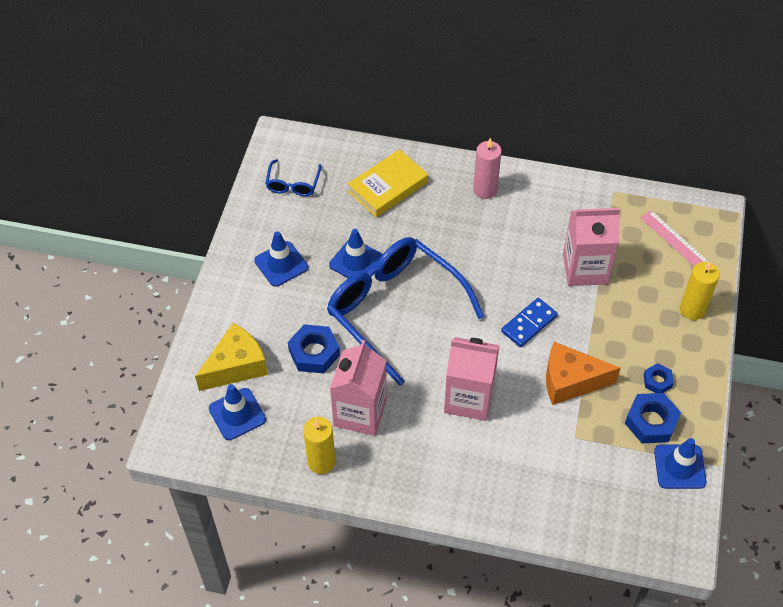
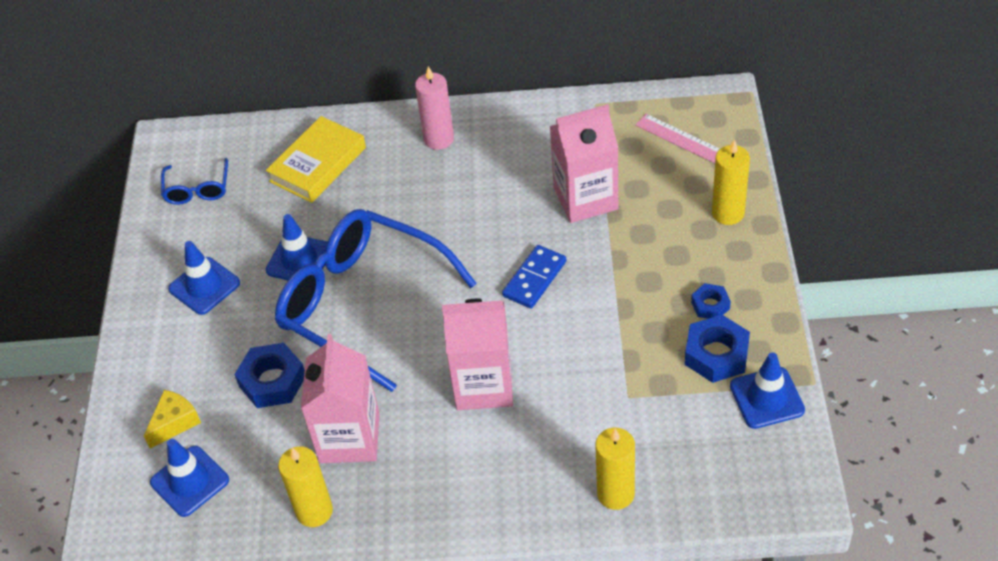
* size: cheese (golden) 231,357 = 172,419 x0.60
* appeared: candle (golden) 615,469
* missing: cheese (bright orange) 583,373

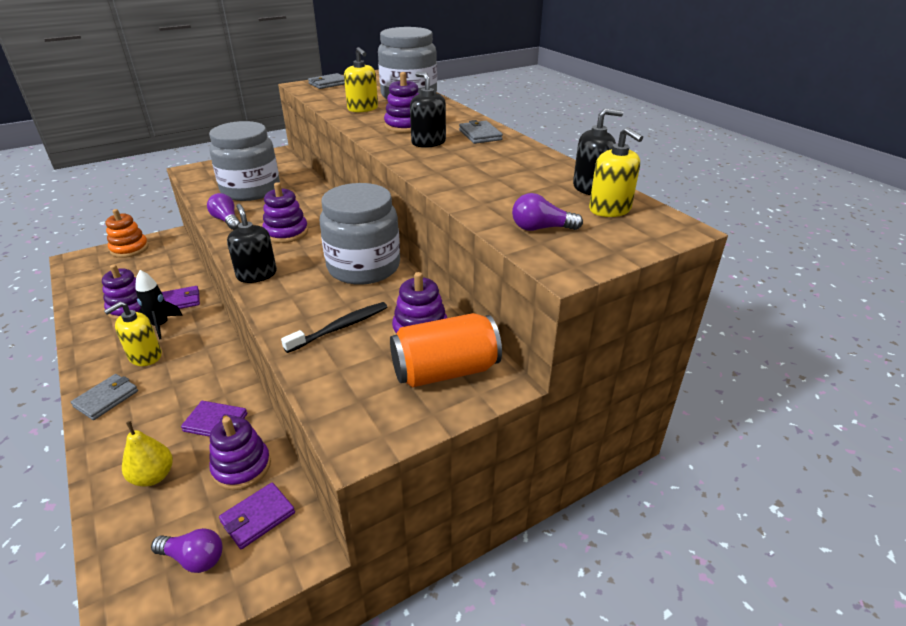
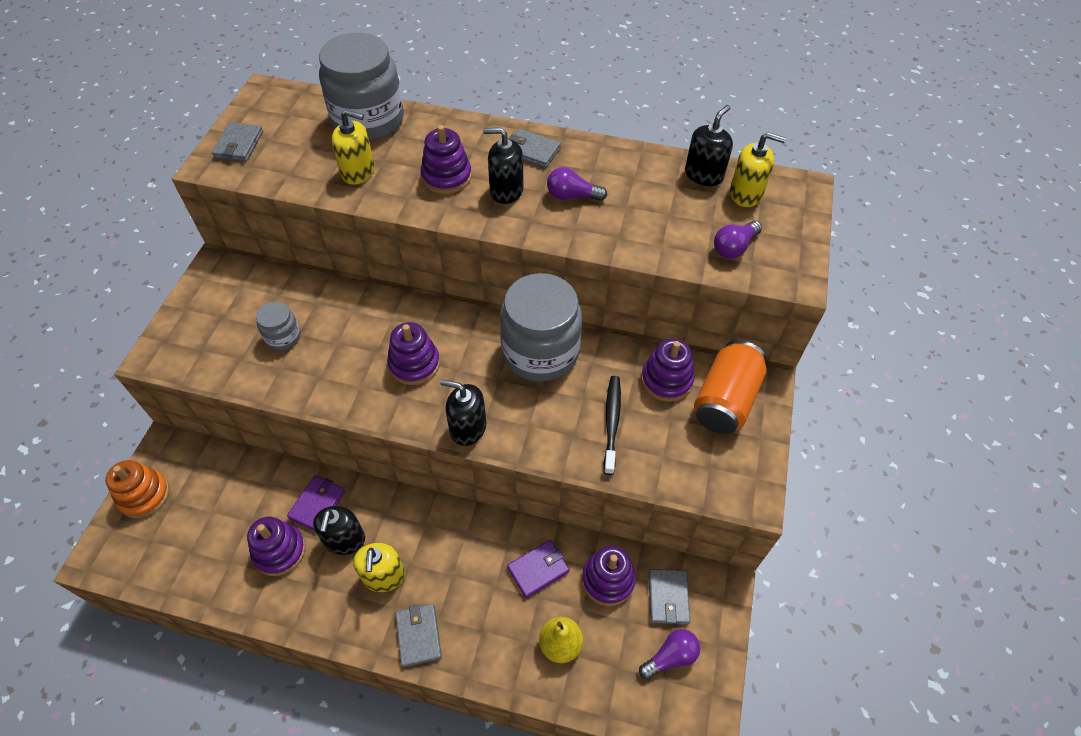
* size: preserve jar (grey) 244,161 = 278,326 x0.47
* exchanged: toy rocket (ebony) 159,305 to soap dispenser (ebony) 339,530
* relocated: light bulb (royal purple) 223,211 to 577,184
* colour: wallet (royal purple) 257,515 to wallet (grey) 669,597

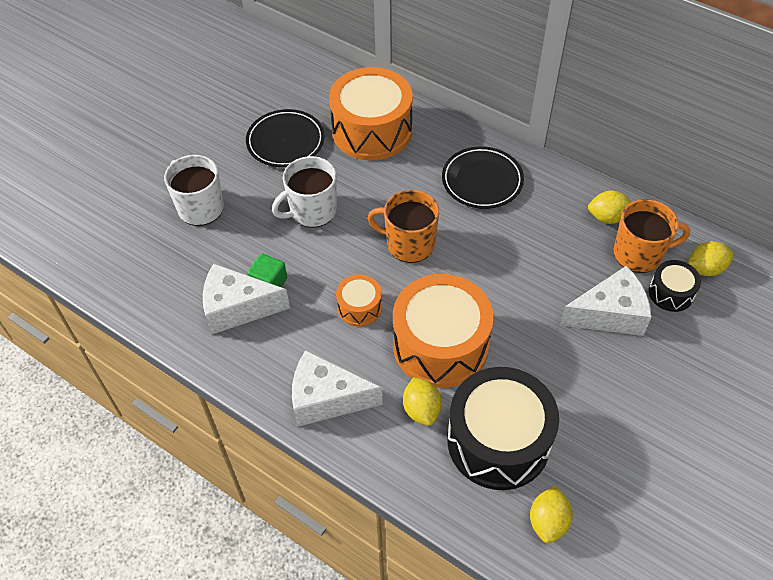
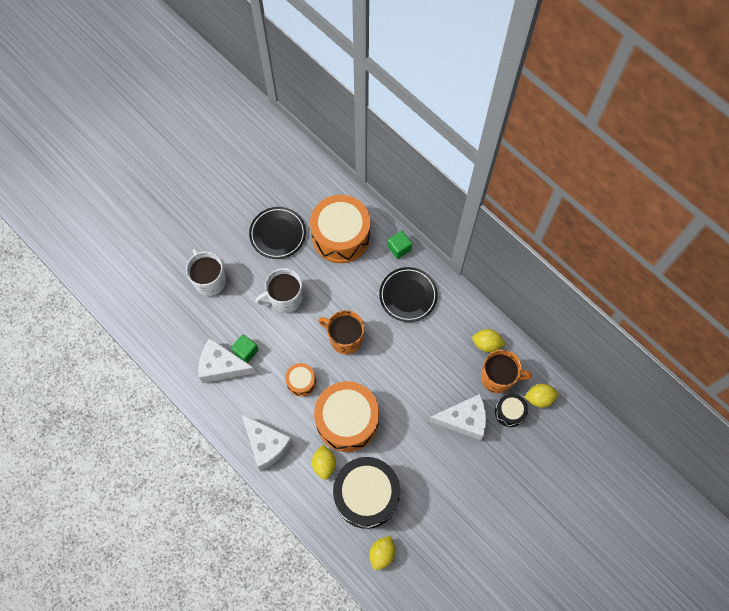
* spun: cheese (pure white) 337,388 = 267,442 150 degrees counterclockwise
* appeared: block (leaf-green) 400,245

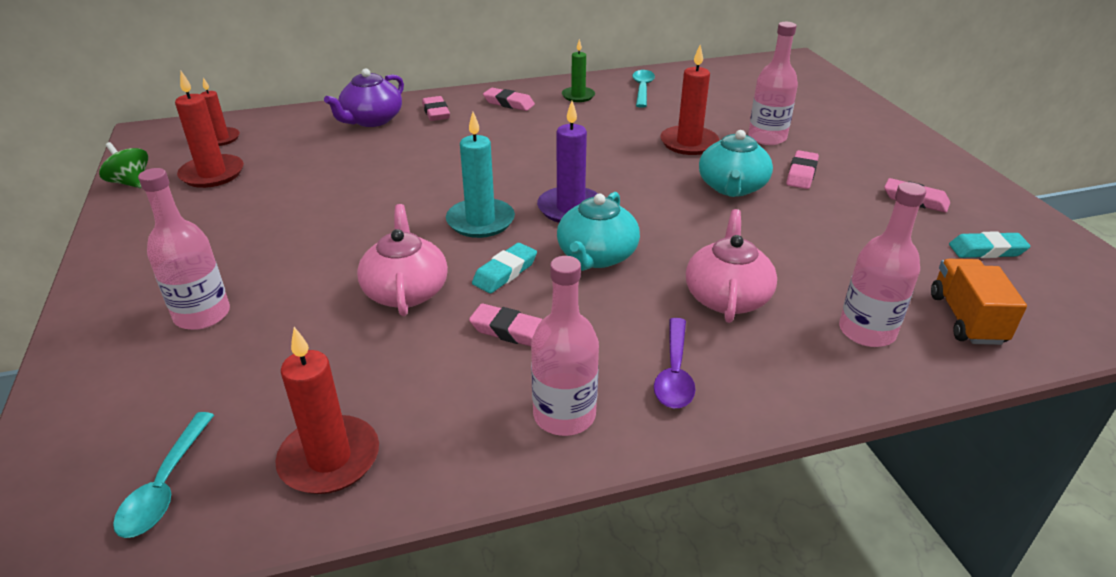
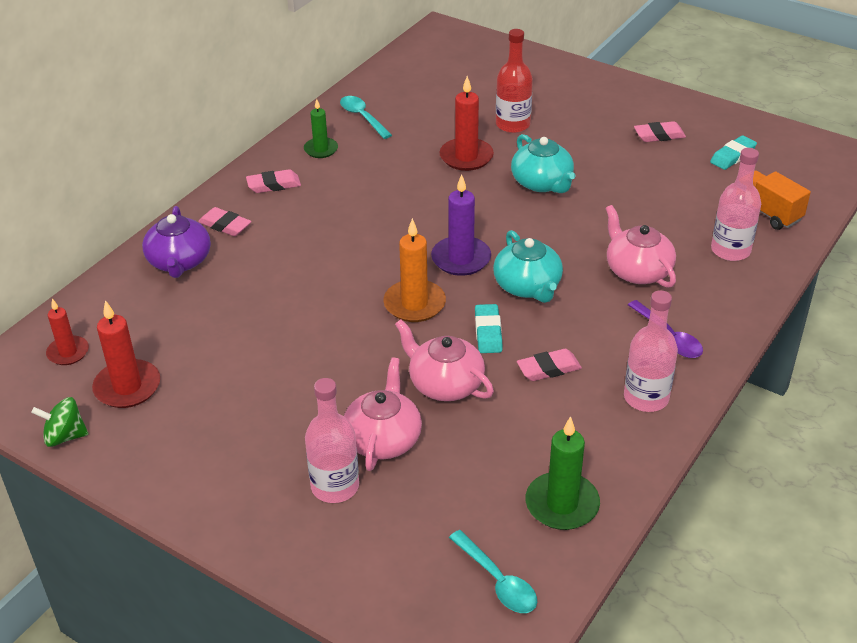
* appeared: tea pot (rosy) 383,414
* colour: candle (aqua) 480,175 to candle (bright orange) 414,270
* colour: bottle (rosy) 773,83 to bottle (scarlet) 514,81
* colour: candle (scarlet) 327,410 to candle (leaf-green) 563,473
* missing: gum eraser (rosy) 802,169

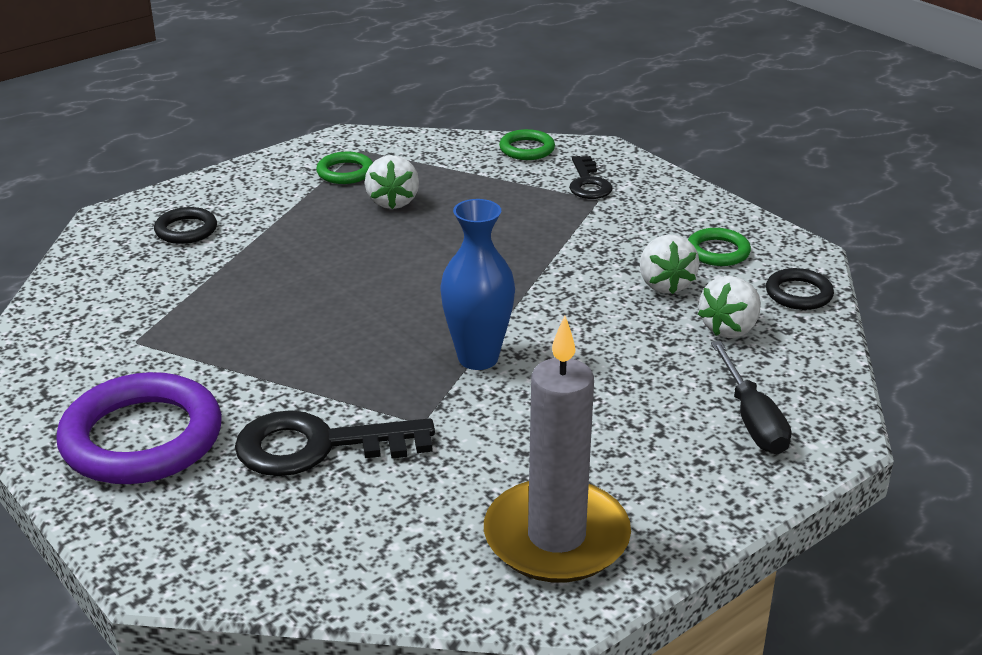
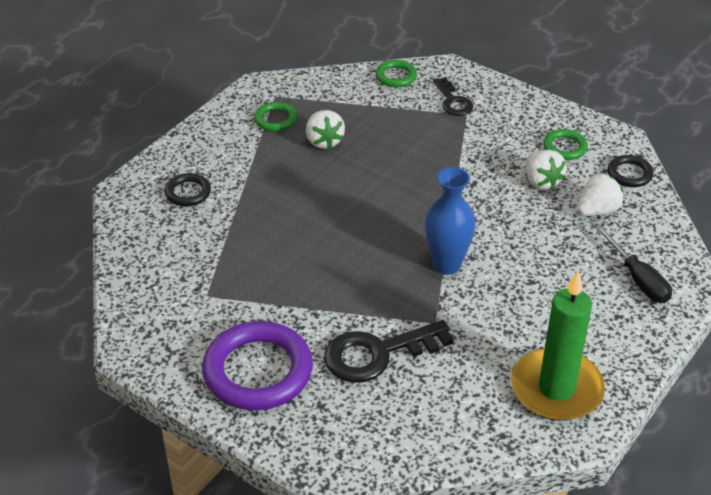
* colour: candle (grey) 557,449 to candle (leaf-green) 558,345
* spun: berry (pure white) 729,306 = 600,194 150 degrees counterclockwise

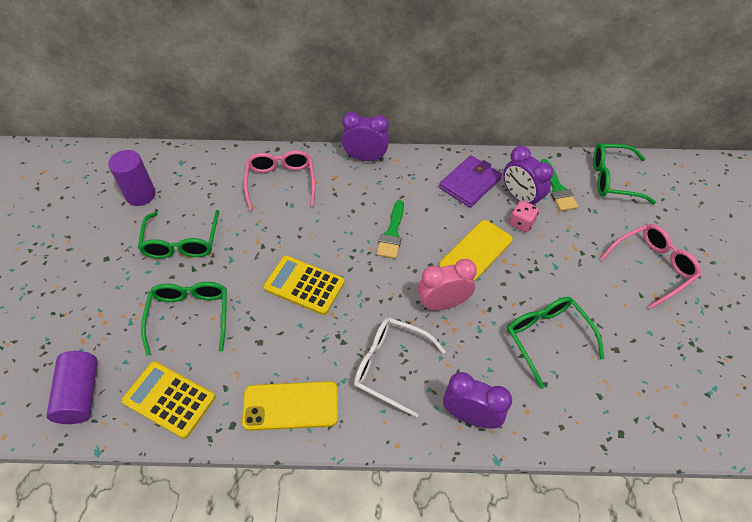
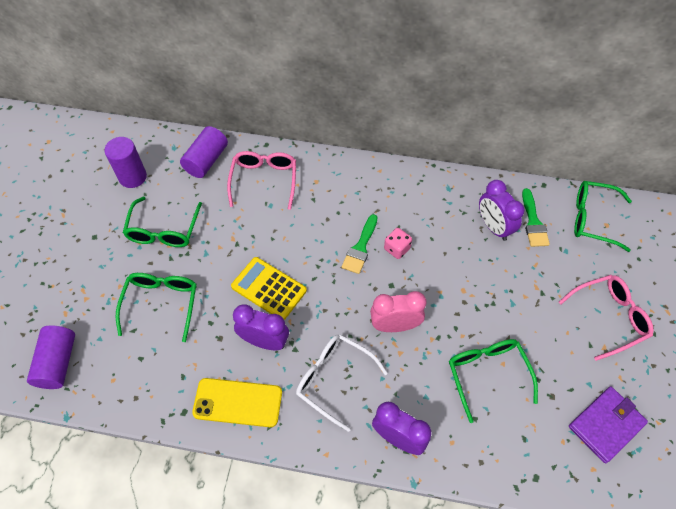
* appeared: solid cylinder (royal purple) 204,152
* relocated: clock (royal purple) 365,136 to 261,327
* relocated: die (rosy) 524,216 to 398,243
* relocated: wallet (royal purple) 470,181 to 608,424
* missing: pocket calculator (golden) 168,400
* missing: mobile phone (golden) 475,251

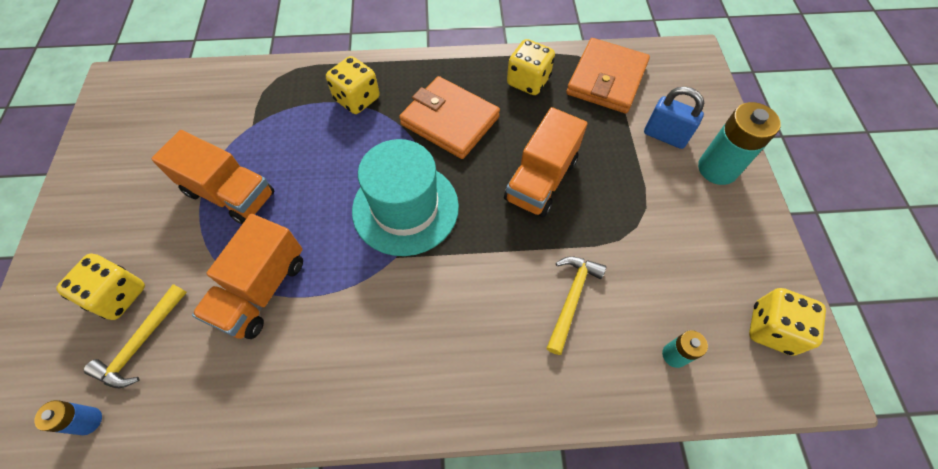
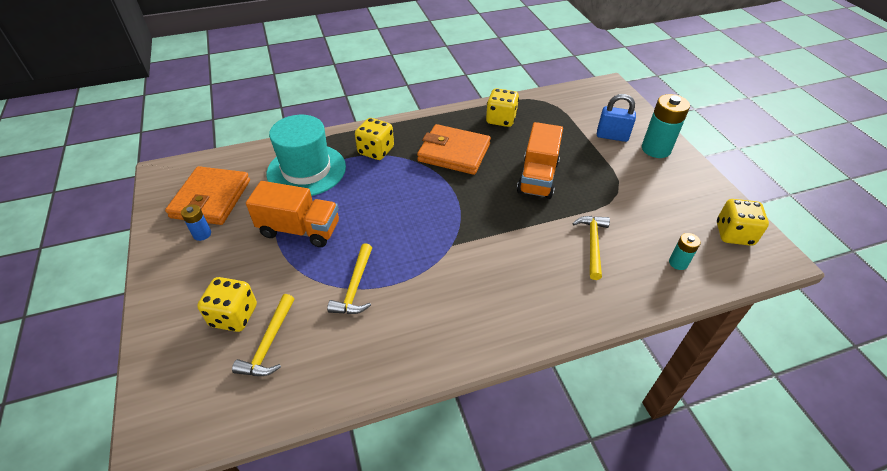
* relocated: wallet (bright orange) 608,75 to 207,195
* relocated: power cell (cobalt) 68,417 to 196,222
* relocated: tall hat (aqua) 405,197 to 306,155
* exchanged: lorry (bright orange) 247,276 to carpenter's hammer (golden) 349,278

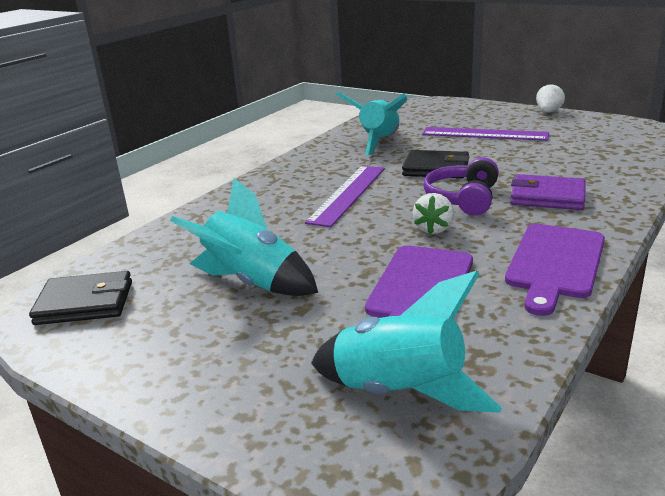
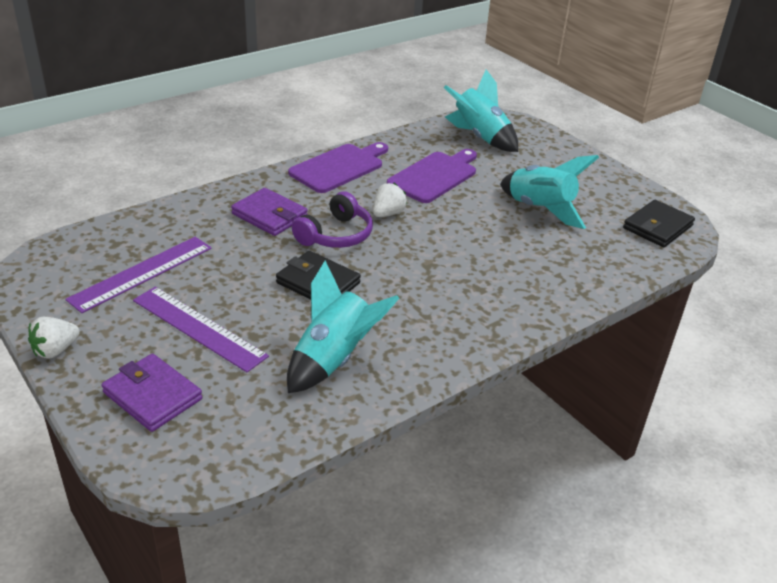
* relocated: straightedge (royal purple) 345,196 to 138,275
* appeared: wallet (royal purple) 152,393
* spun: wallet (ebony) 80,298 = 659,223 60 degrees counterclockwise

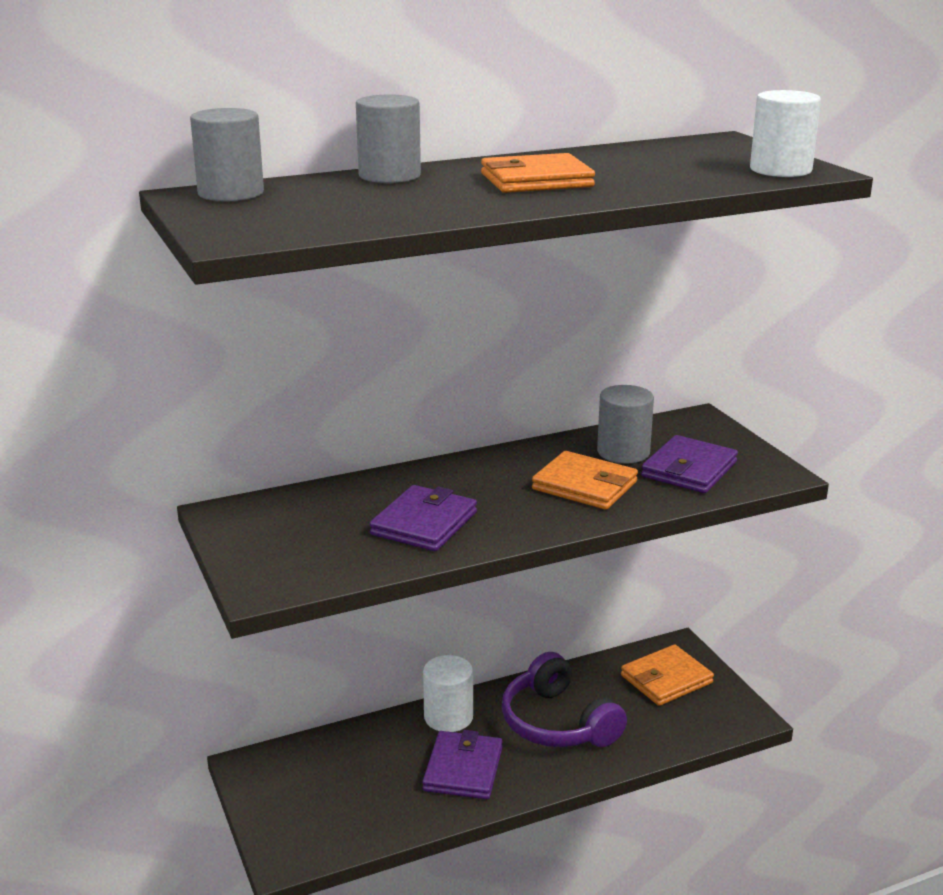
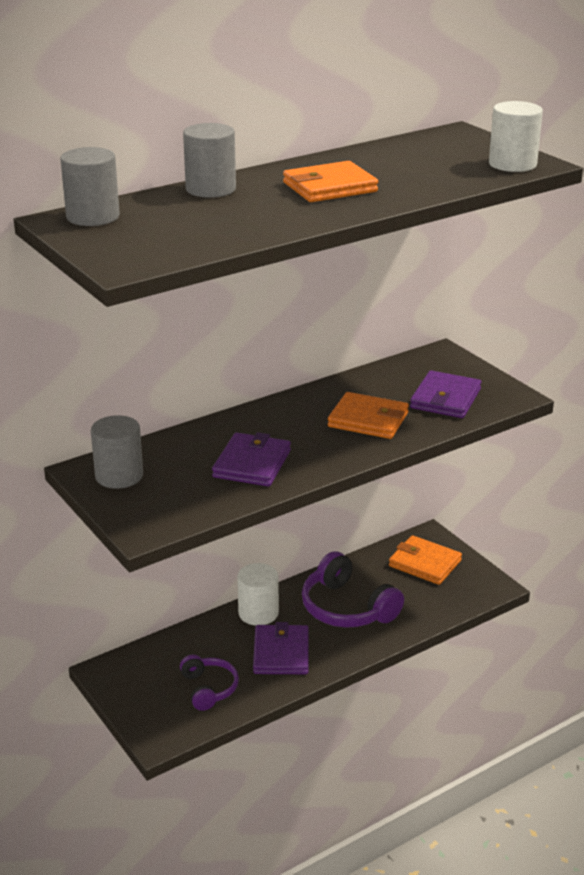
* relocated: solid cylinder (grey) 625,424 to 117,452
* appeared: over-ear headphones (royal purple) 209,683
* spun: wallet (bright orange) 667,675 = 425,560 75 degrees clockwise

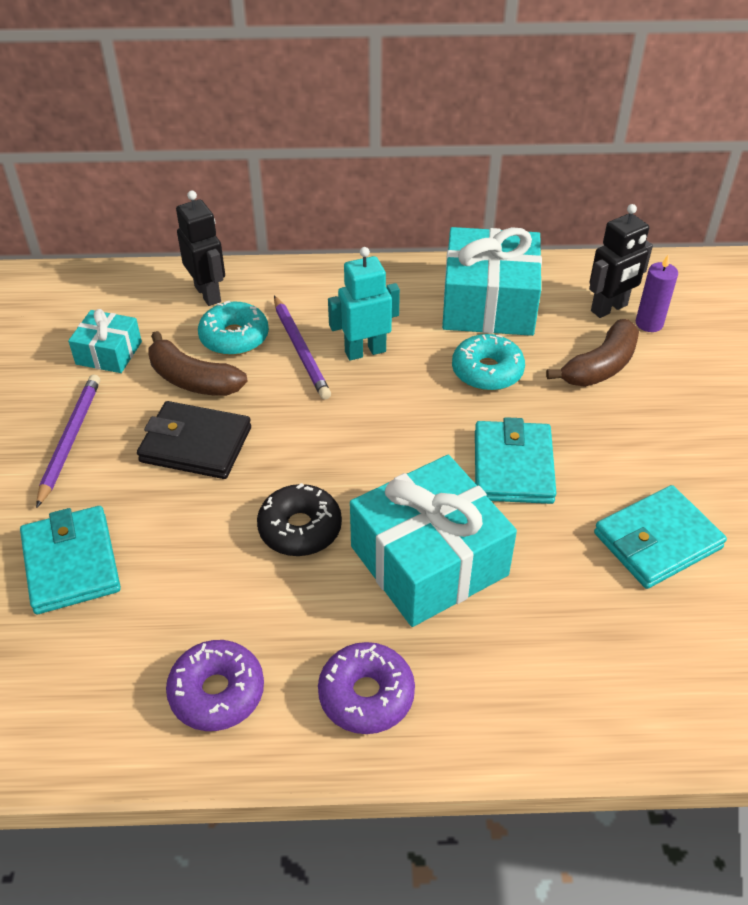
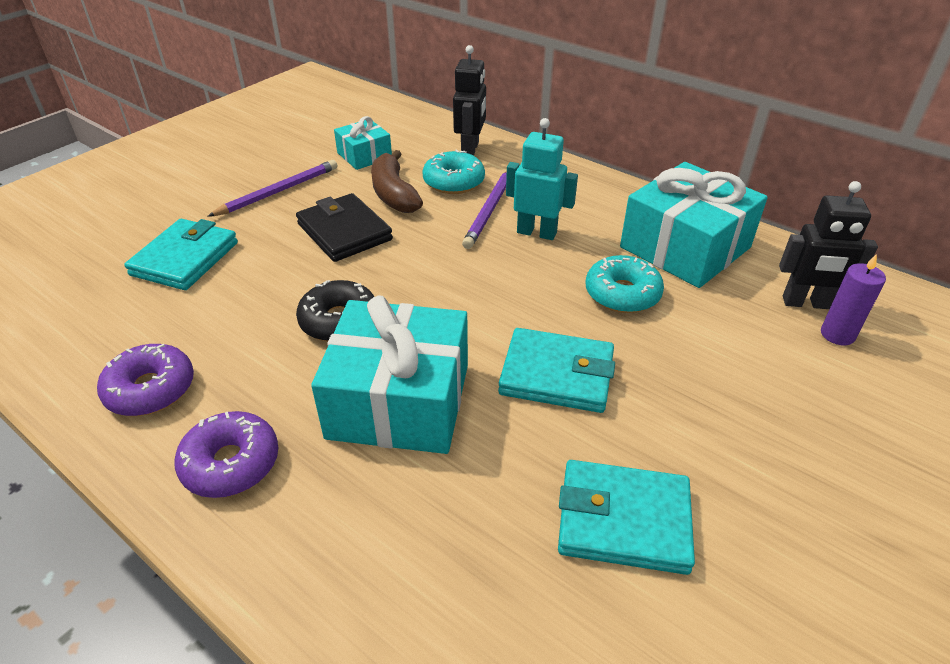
* spun: wallet (aqua) 515,460 = 556,370 60 degrees clockwise
* missing: toy banana (russet) 592,353

